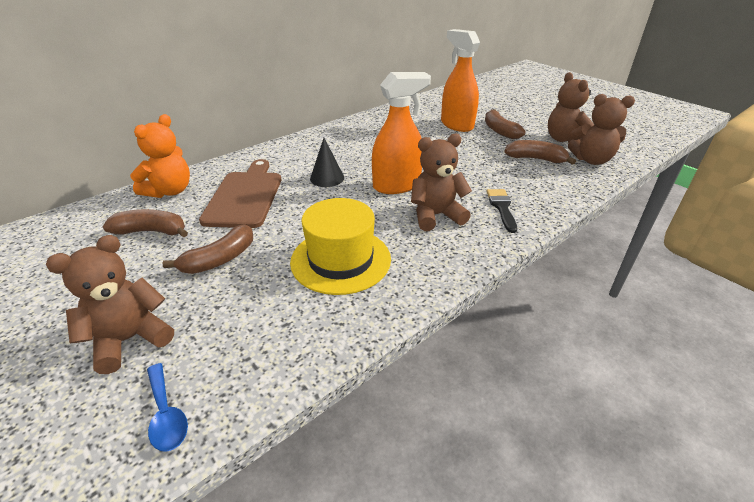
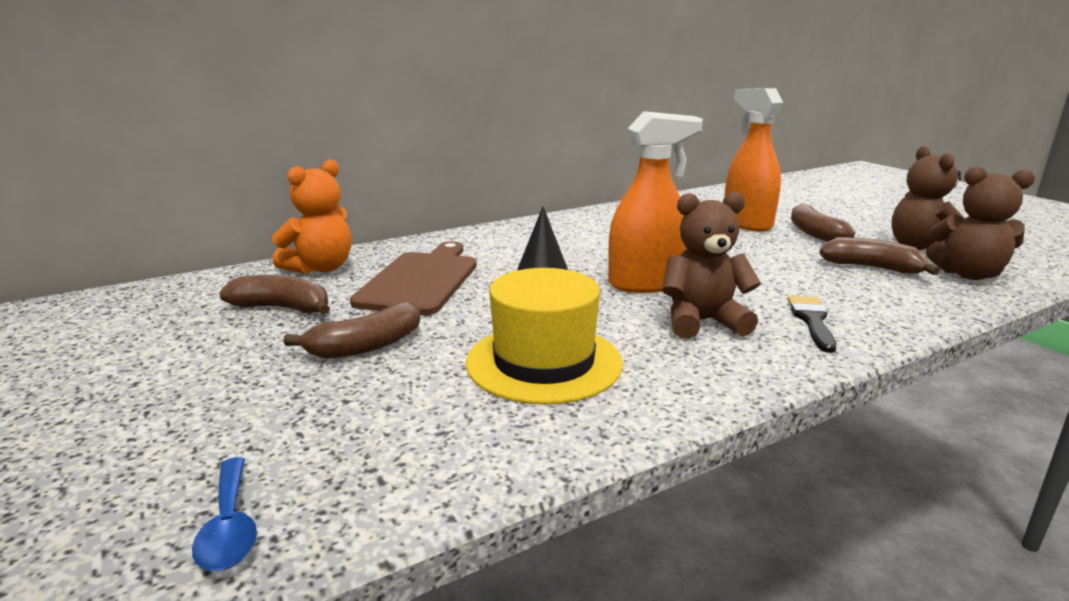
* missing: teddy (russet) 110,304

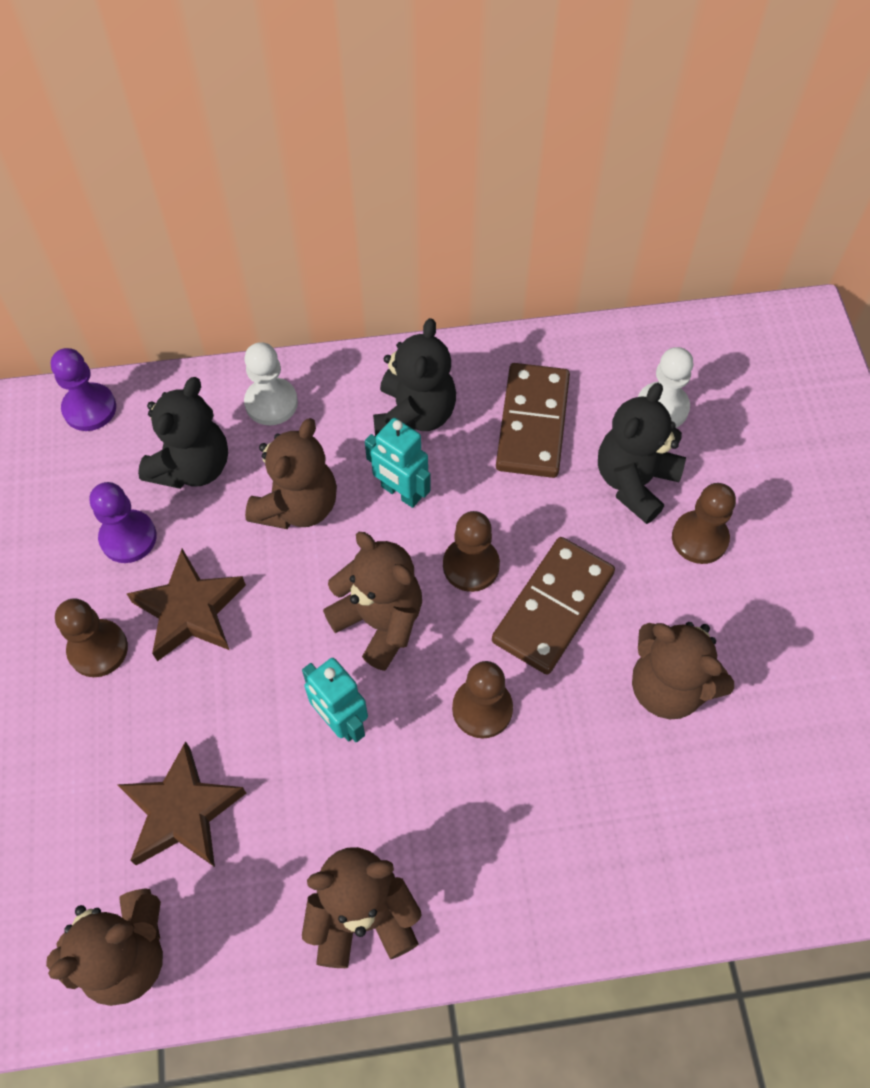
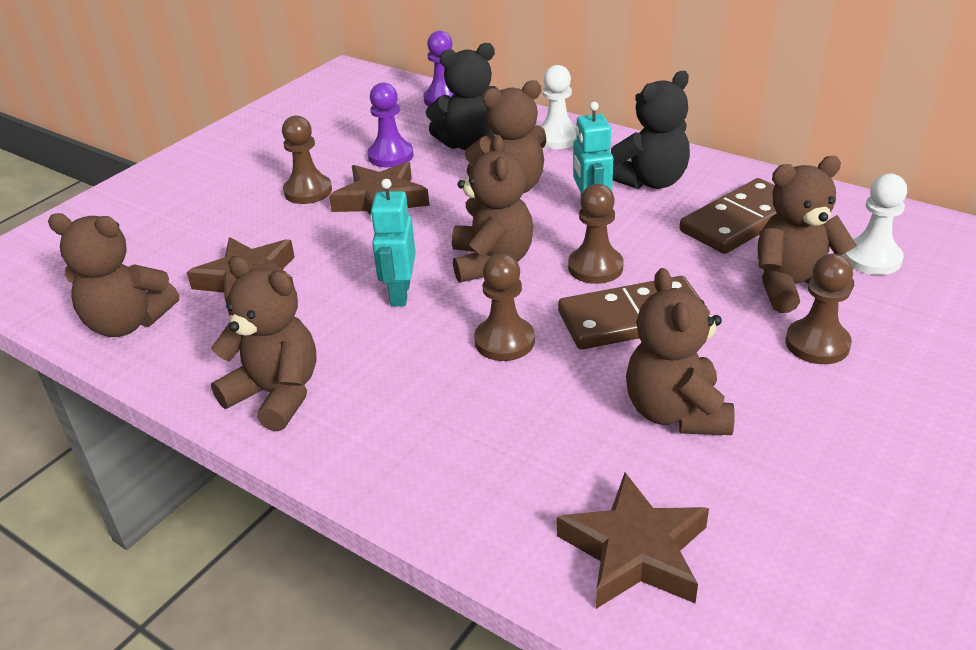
* appeared: star (russet) 633,540
* colour: teddy (ebony) 642,453 to teddy (russet) 807,234

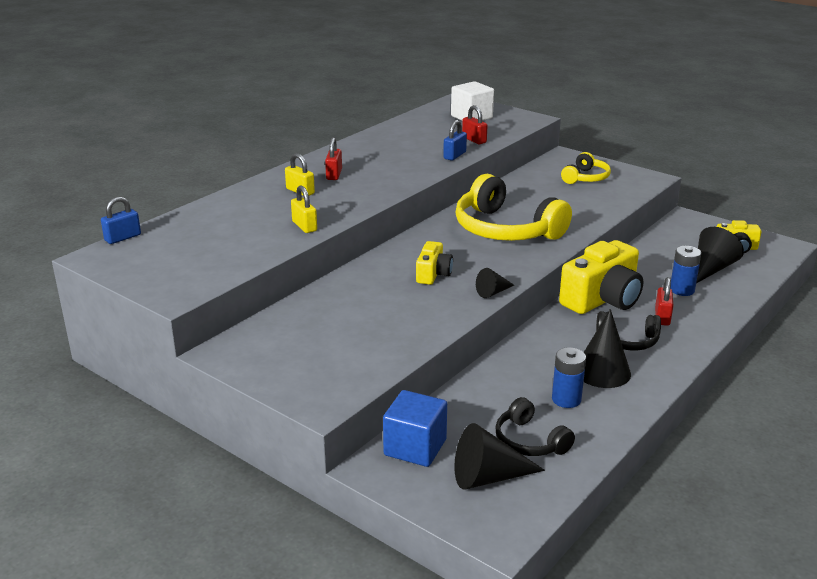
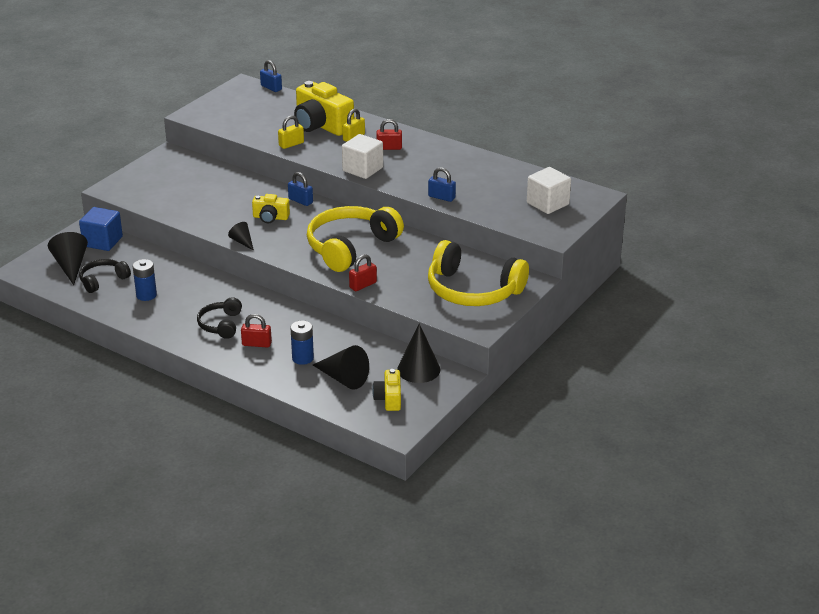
* appeared: small lock (cobalt) 300,189
* relocated: compact camera (golden) 601,277 to 324,108
* appeared: block (pure white) 362,156
* relocated: small lock (scarlet) 474,124 to 363,272
* relocated: cone (ebony) 607,348 to 419,353
* size: over-ear headphones (golden) 586,168 = 478,273 x1.93

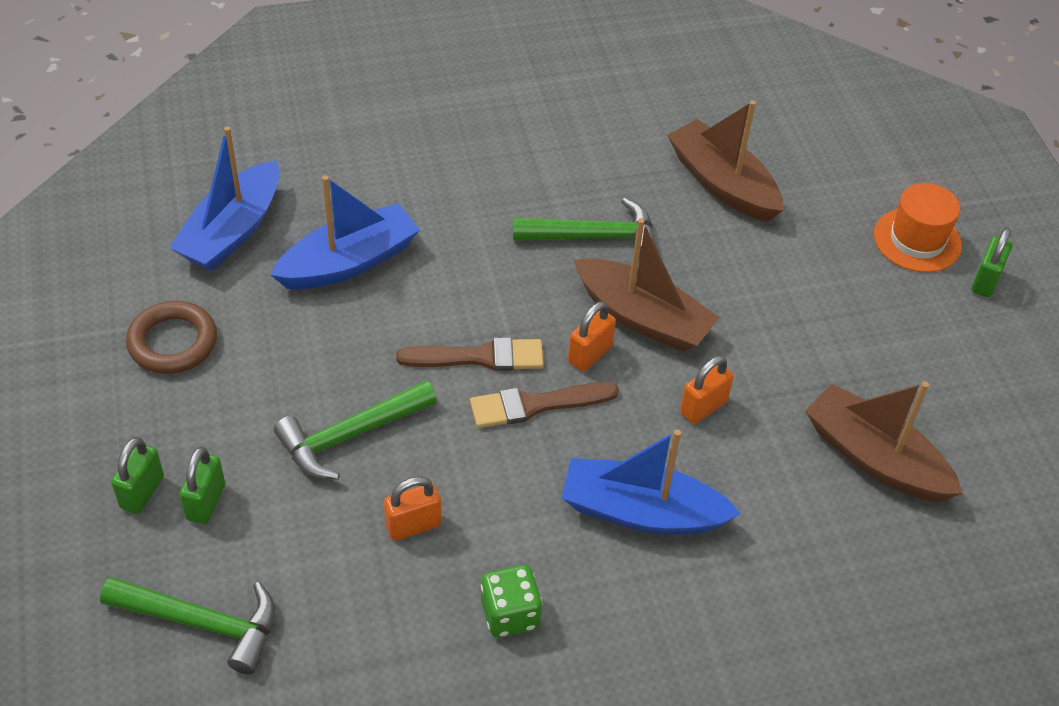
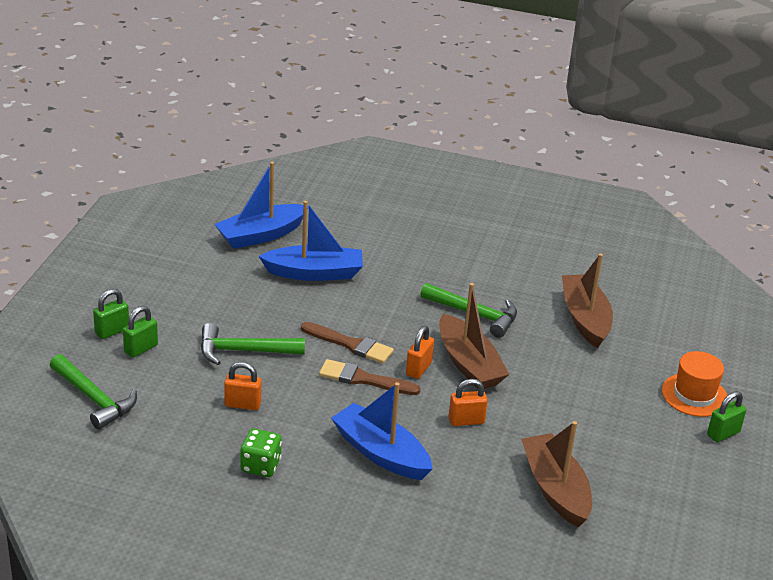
* spun: small lock (bright orange) 592,336 = 420,352 45 degrees counterclockwise
* missing: ring (russet) 171,337

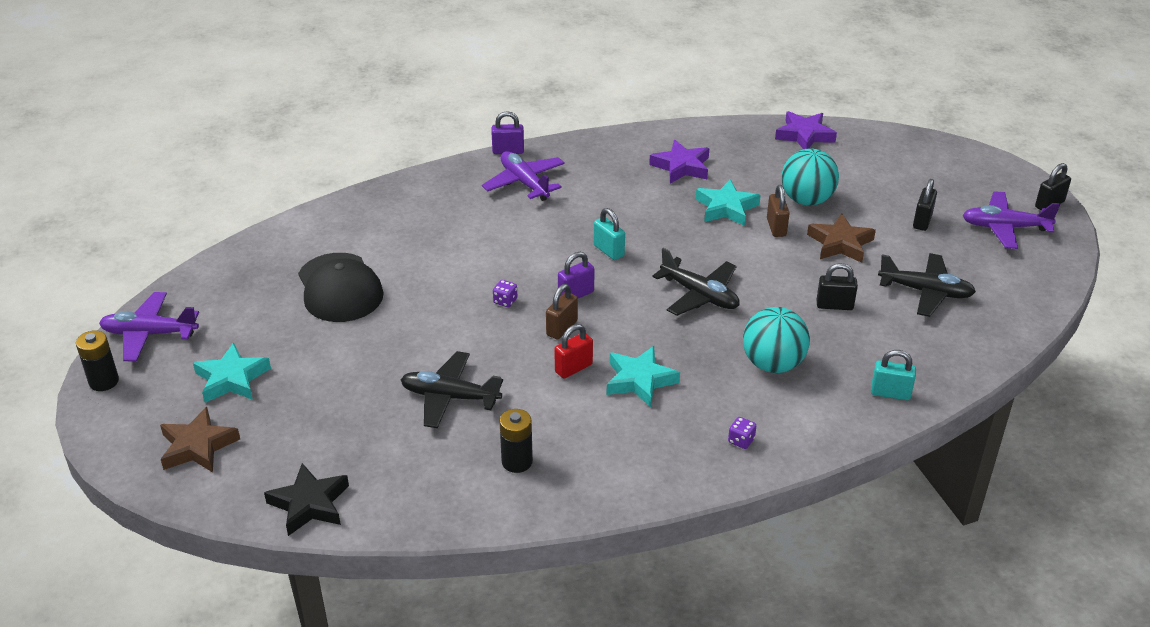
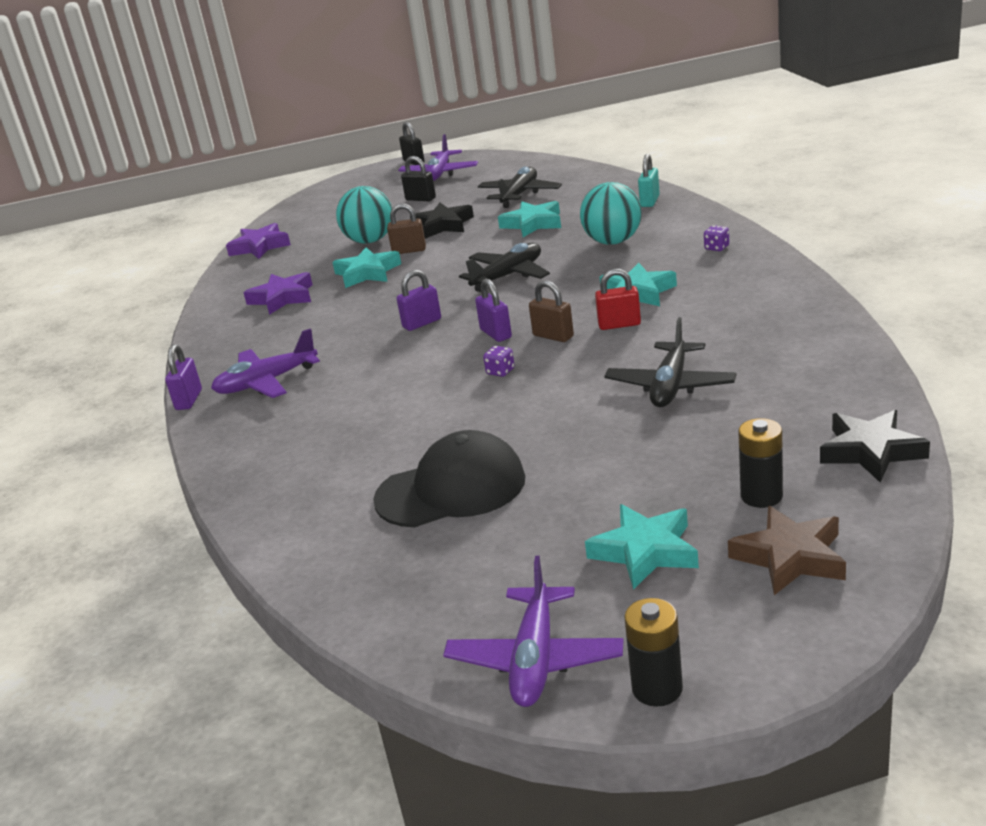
* colour: small lock (aqua) 609,234 to small lock (royal purple) 419,300
* colour: star (russet) 841,238 to star (ebony) 442,220
* exchanged: small lock (ebony) 837,286 to star (aqua) 529,219
* spun: small lock (scarlet) 573,351 = 618,299 60 degrees counterclockwise
* relocated: power cell (ebony) 516,441 to 761,463

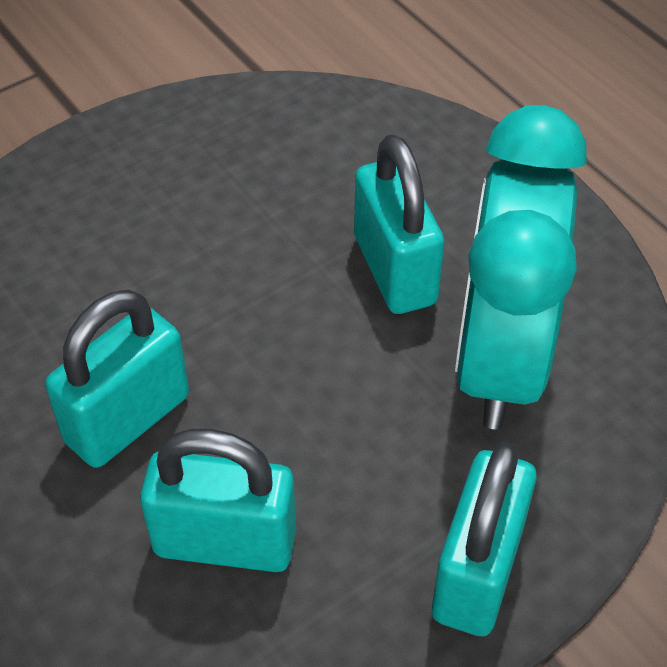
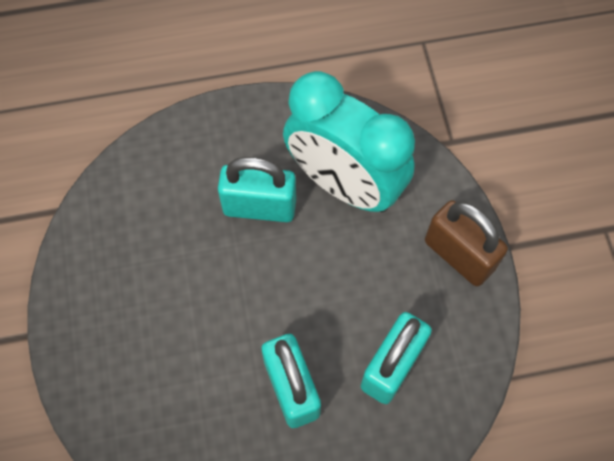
* colour: small lock (aqua) 484,539 to small lock (russet) 466,243

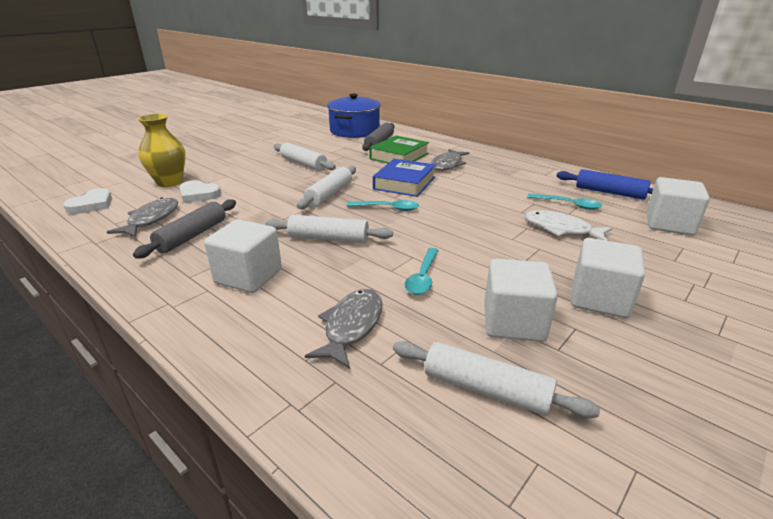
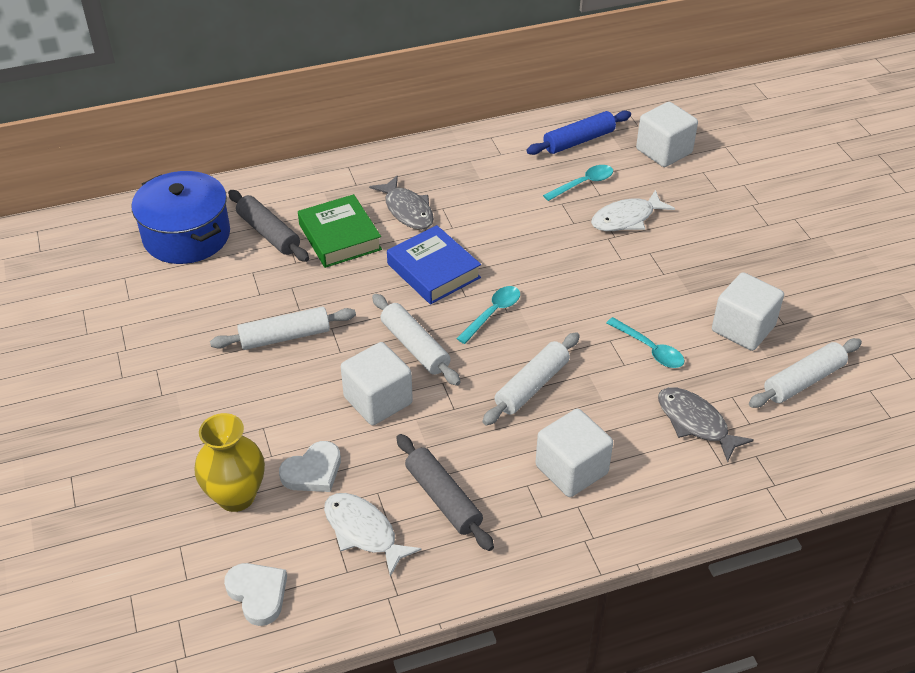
* colour: fish (grey) 142,217 to fish (pure white) 373,535
* relocated: block (pure white) 608,278 to 377,383

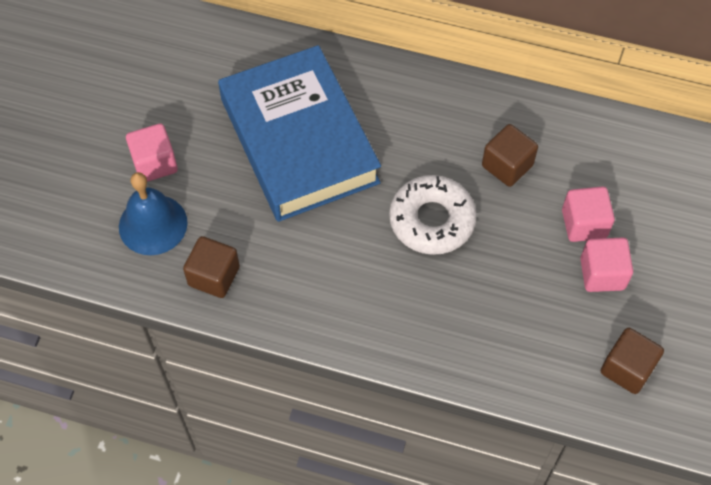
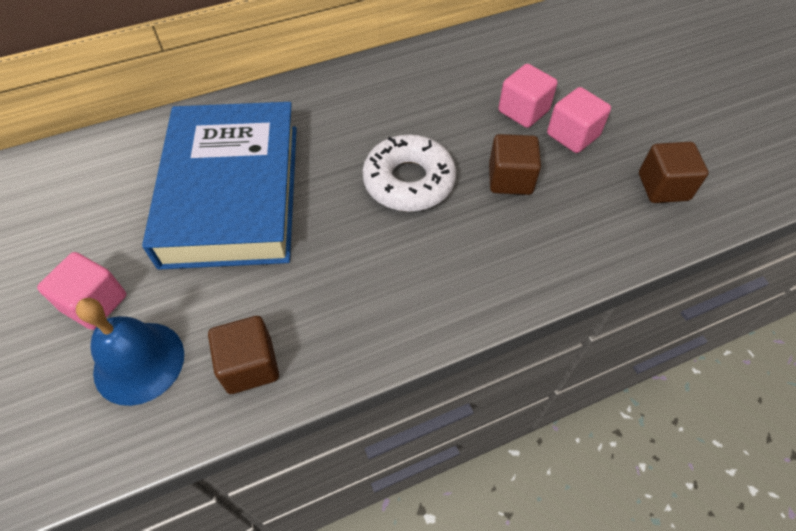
* spun: hardback (cobalt) 299,133 = 219,186 60 degrees clockwise
* relocated: block (russet) 510,155 to 515,164

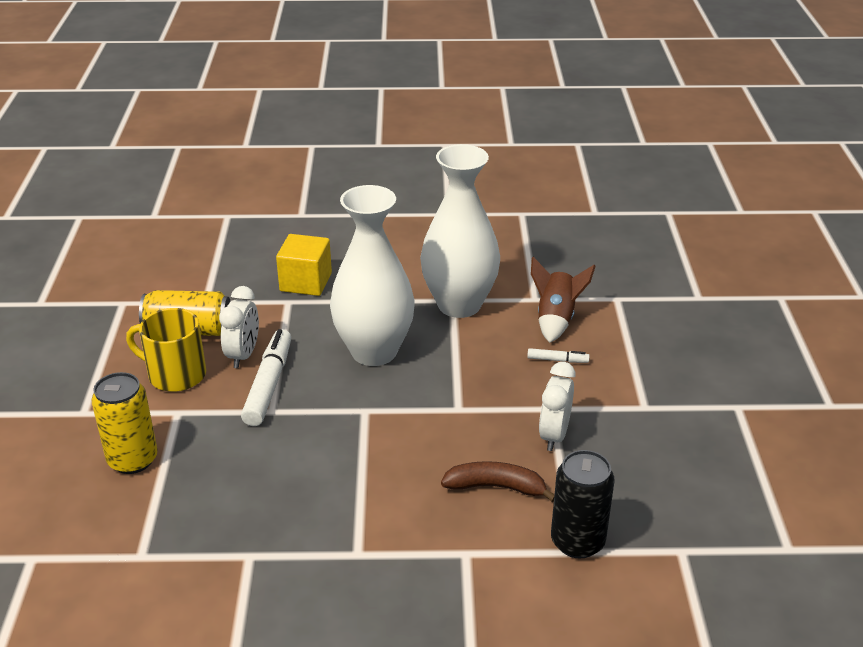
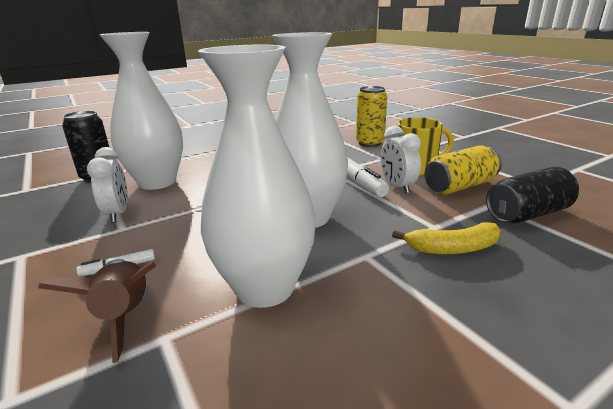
* exchanged: toy banana (russet) 497,481 to flower vase (pure white) 141,111
* exchanged: block (golden) 304,265 to toy banana (golden) 446,238
* appeared: can (ebony) 532,195

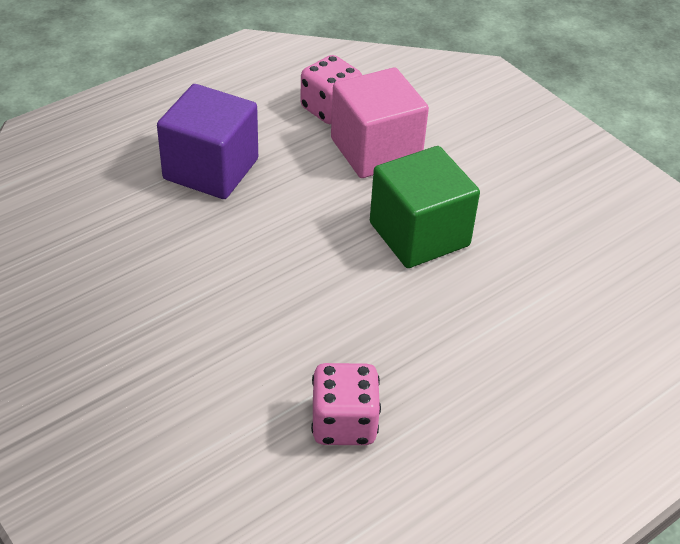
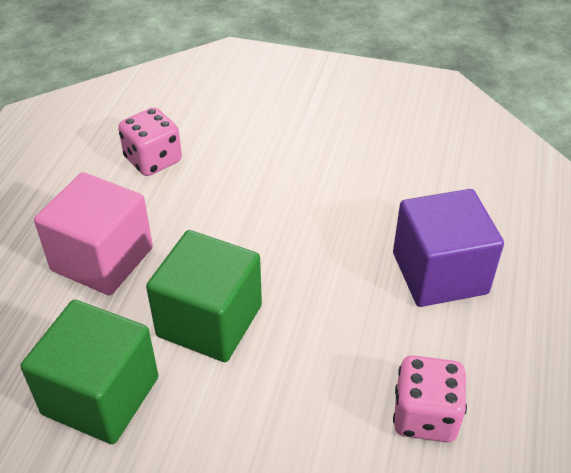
* appeared: block (leaf-green) 89,372
* relocated: block (rosy) 380,122 to 93,233

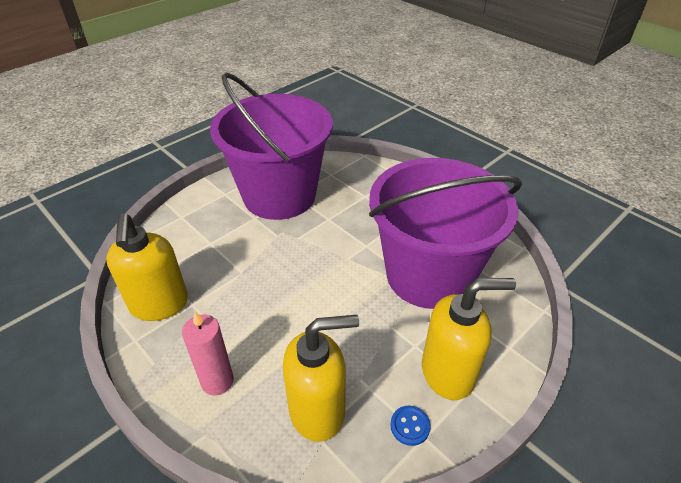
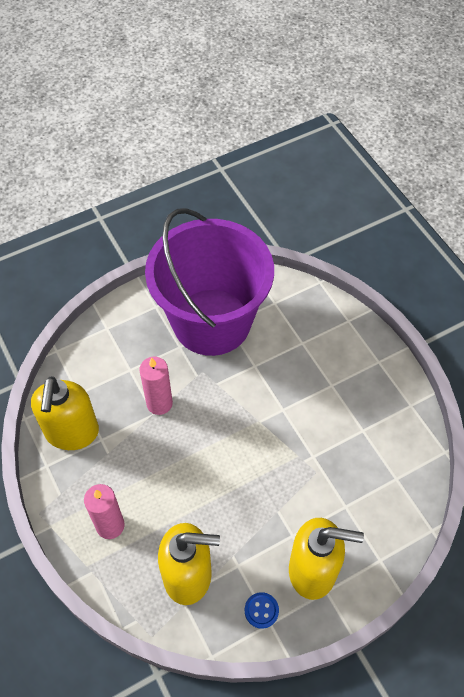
* appeared: candle (rosy) 156,386
* missing: pail (royal purple) 445,233

